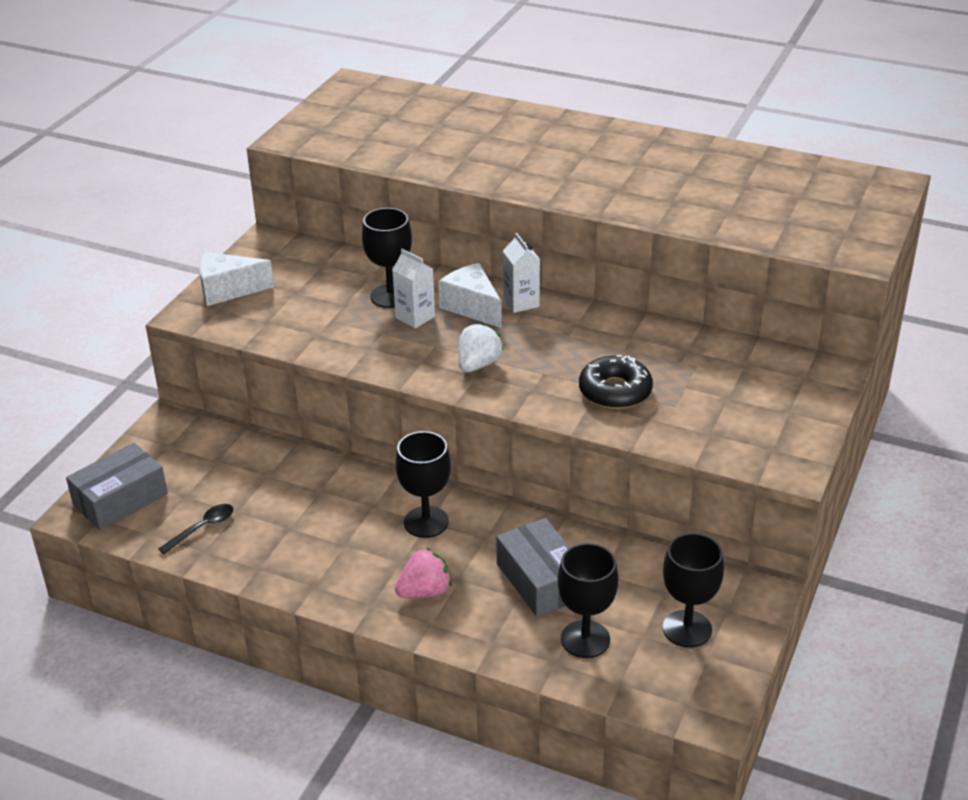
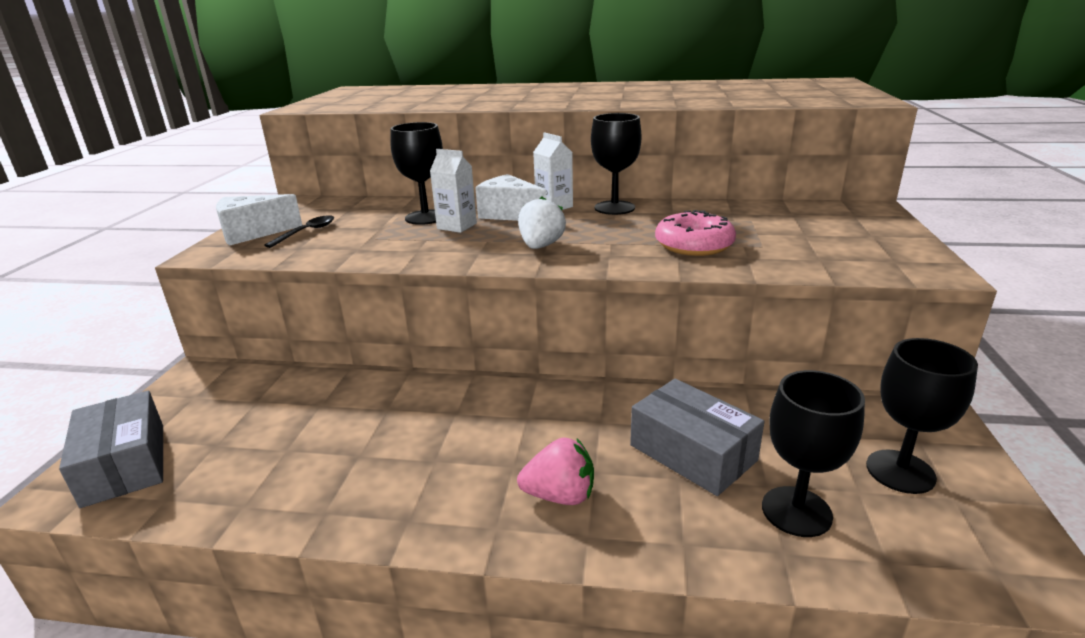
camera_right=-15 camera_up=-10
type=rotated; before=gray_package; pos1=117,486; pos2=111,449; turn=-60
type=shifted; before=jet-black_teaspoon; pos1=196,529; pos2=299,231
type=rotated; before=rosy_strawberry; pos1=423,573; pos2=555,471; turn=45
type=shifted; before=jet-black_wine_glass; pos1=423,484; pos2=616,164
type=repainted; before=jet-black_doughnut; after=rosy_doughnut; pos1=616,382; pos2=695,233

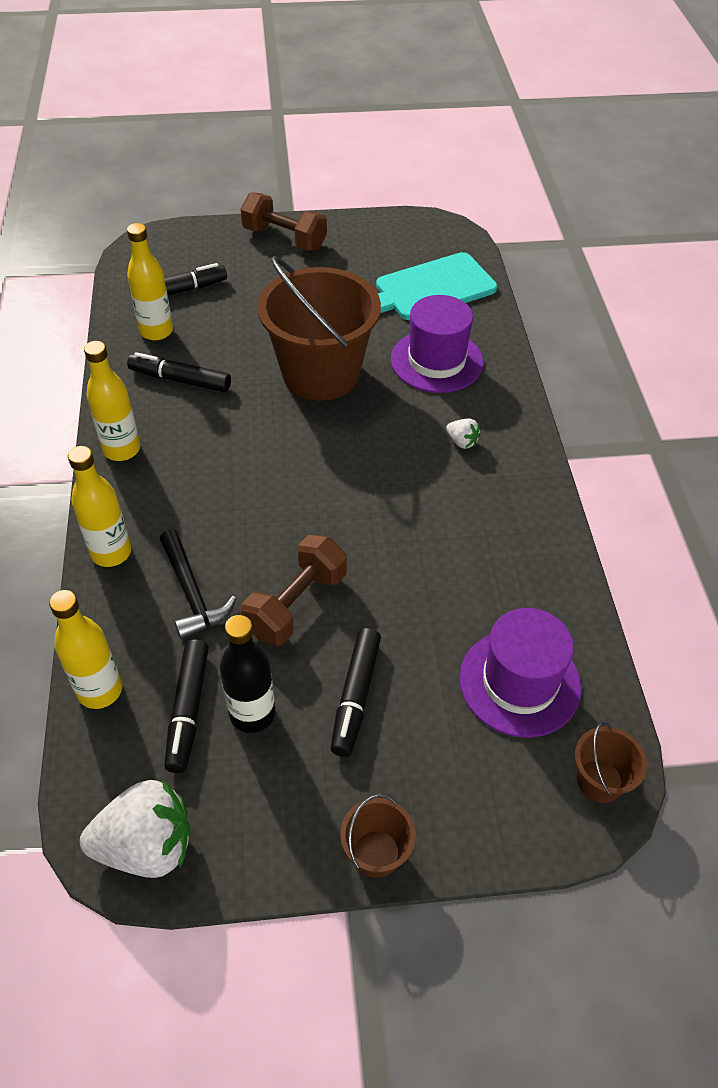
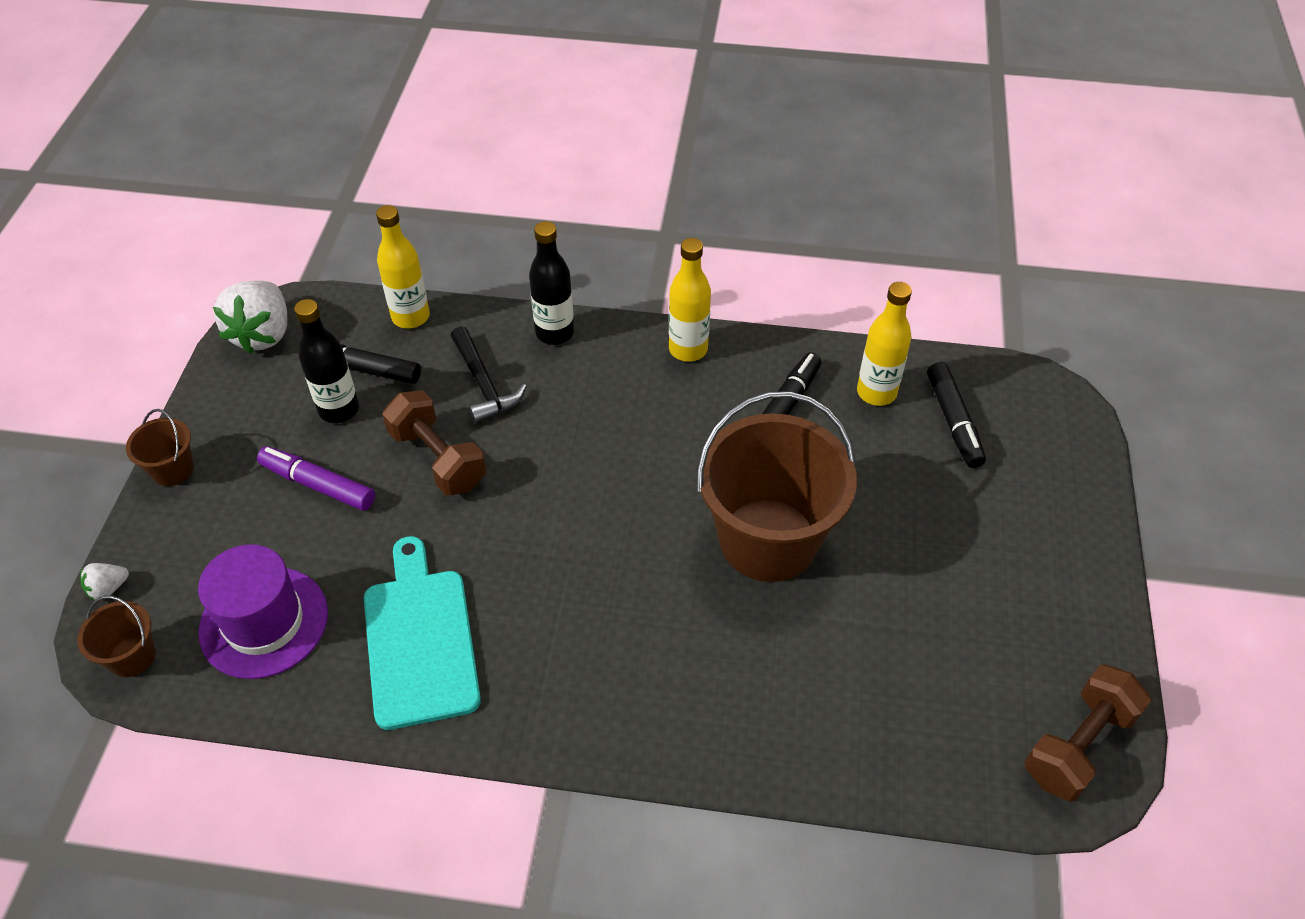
camera_right=105 camera_up=0
type=repainted; before=golden_bottle; after=jet-black_bottle; pos1=99,506; pos2=551,283
type=rotated; before=jet-black_claw_hammer; pos1=198,584; pos2=489,375; turn=-105
type=shifted; before=brown_dumbbell; pos1=284,221; pos2=1088,733
type=repainted; before=jet-black_marker; after=violet_marker; pos1=356,692; pos2=316,478
type=shifted; before=aqua_cutting_board; pos1=436,286; pos2=422,633
type=gone; before=violet_tall_hat; pos1=437,344
type=shifted; before=snow-white_strawberry; pos1=463,433; pos2=104,582

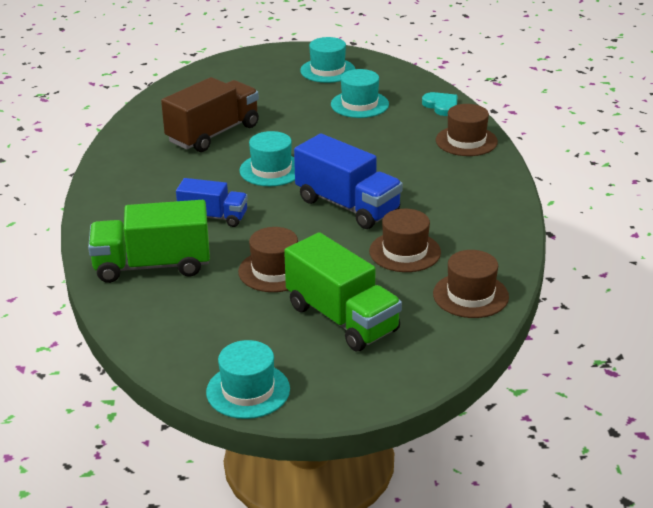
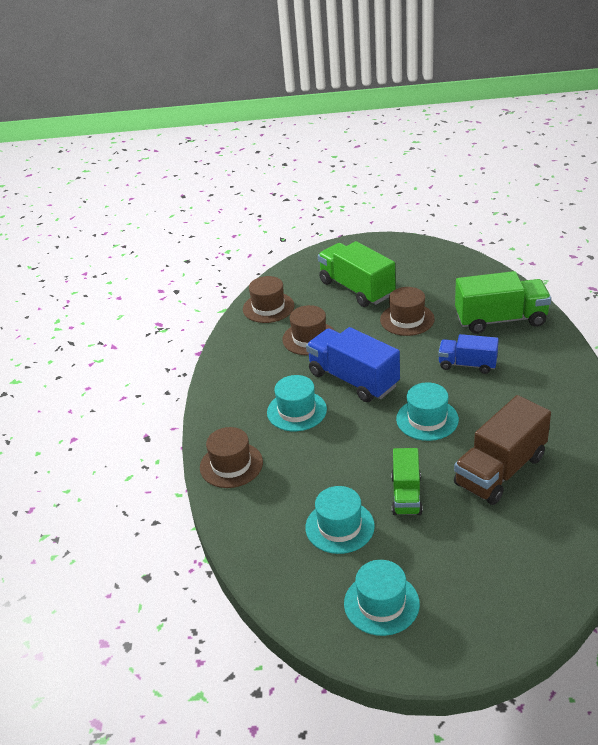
camera_right=-175 camera_up=5
type=shifted; before=aqua_tall_hat; pos1=248,379; pos2=297,403
type=gone; before=aqua_heart_shape; pos1=440,104
type=new; after=leaf-green_toy_truck; pos2=407,481

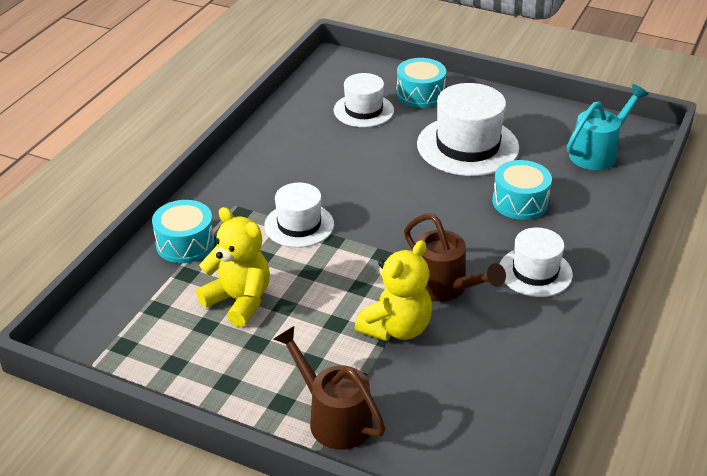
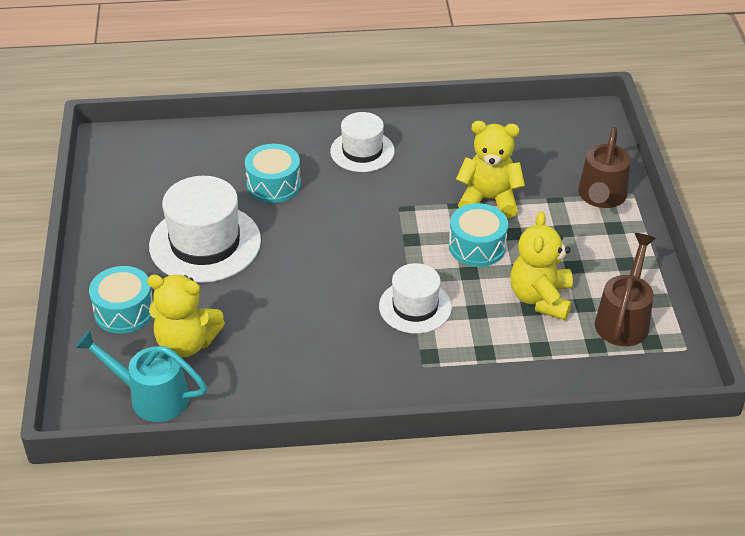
camera_right=-120 camera_up=5
type=shifted; before=aqua_drum; pos1=183,231; pos2=478,235
type=swapped; before=snow-white_tall_hat; after=golden_teddy; pos1=363,100; pos2=186,316
type=shifted; before=brown_watering_pot; pos1=455,257; pos2=625,289
type=shifted; before=aqua_watering_pot; pos1=608,127; pos2=141,376

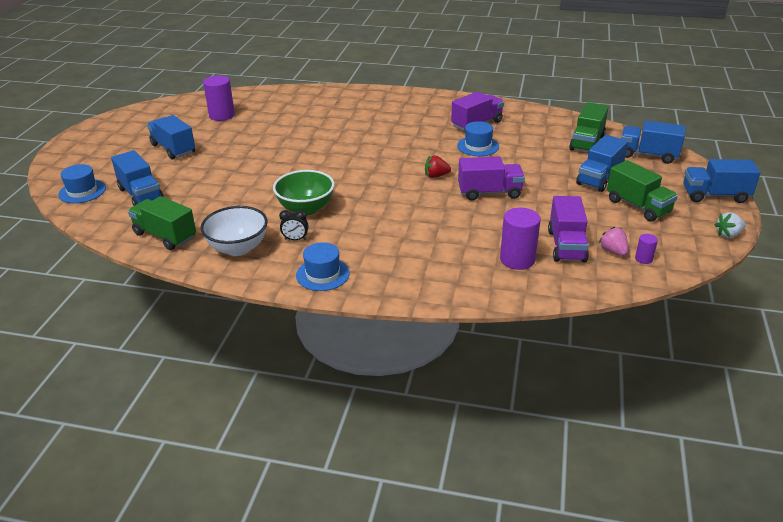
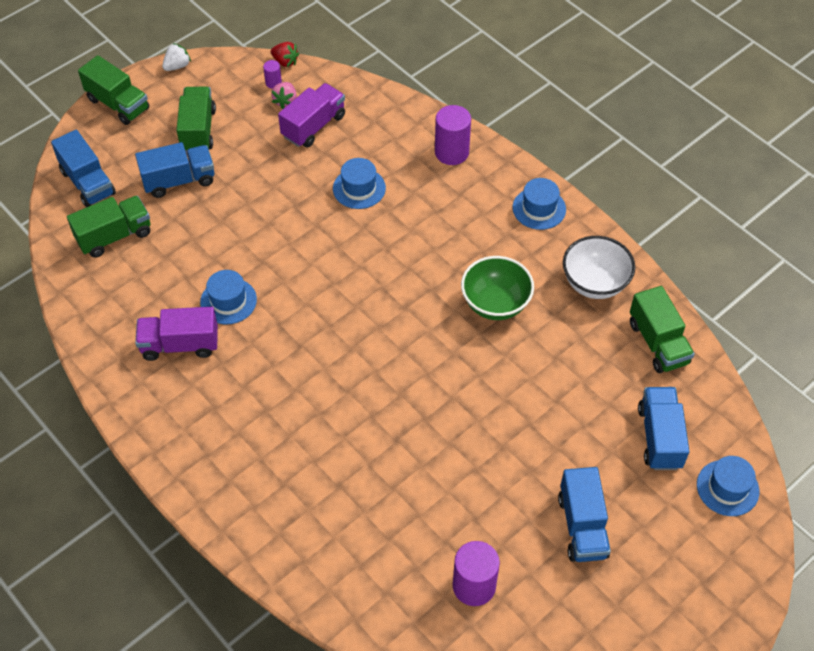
camera_right=-145 camera_up=20
type=gone; before=jet-black_clock; pos1=294,225
type=shifted; before=crimson_strawberry; pos1=438,166; pos2=285,54
type=gone; before=violet_toy_truck; pos1=491,178
type=shifted; before=violet_cylinder; pos1=520,238; pos2=453,135
type=repainted; before=cobalt_toy_truck; after=leaf-green_toy_truck; pos1=722,181; pos2=113,90
type=rotated; before=snow-white_strawberry; pos1=730,225; pos2=176,57; turn=-60
type=new; after=cobalt_tall_hat; pos2=359,183

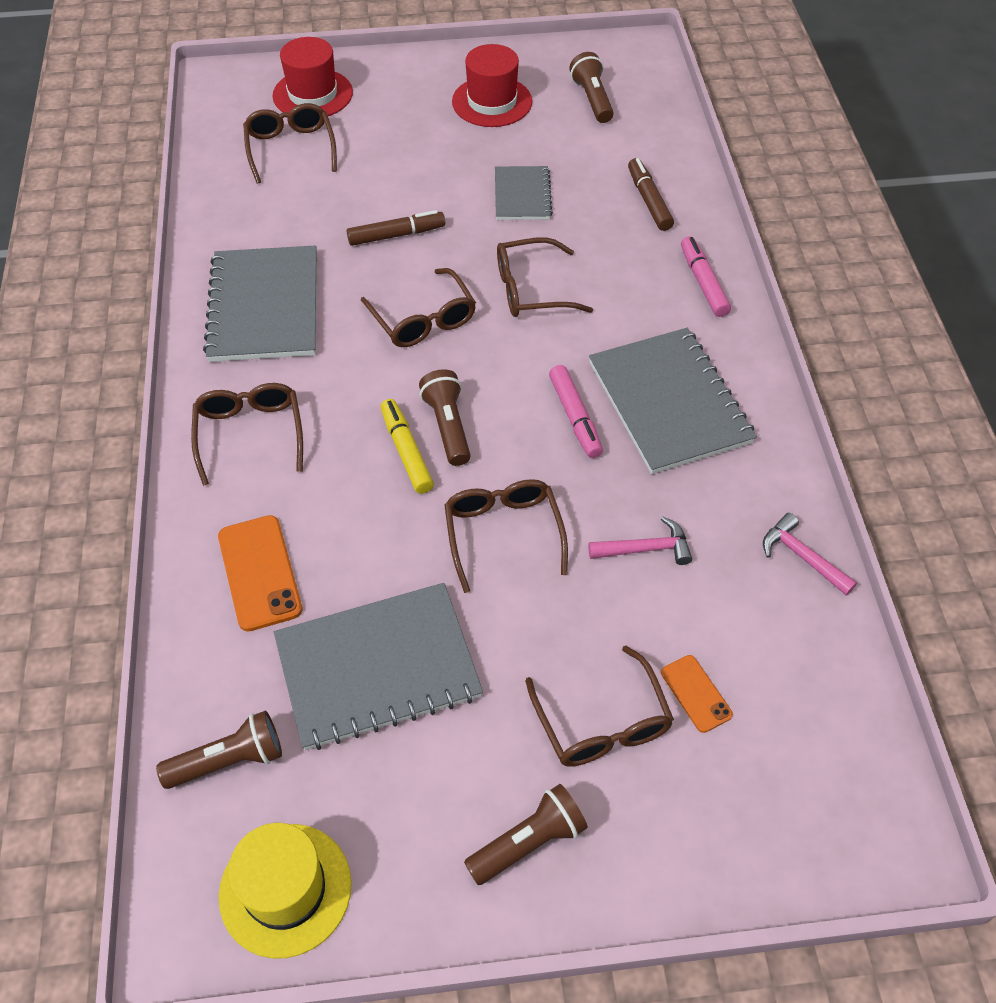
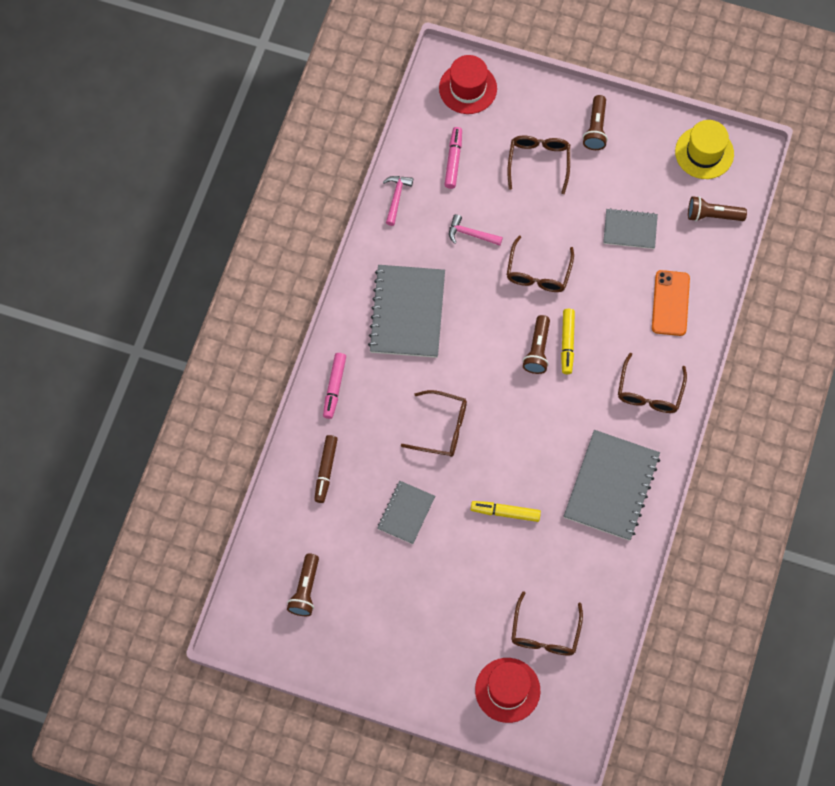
camera_right=-155 camera_up=15
type=scaled; before=gray_exercise_book; pos1=378,666; pos2=630,228; scale=0.56
type=repainted; before=brown_marker; after=golden_marker; pos1=396,228; pos2=506,511
type=gone; before=brown_glasses; pos1=418,307
type=shifted; before=crimson_tall_hat; pos1=492,85; pos2=468,84
type=rotated; before=brown_torch; pos1=526,834; pos2=595,122; turn=-75
type=shifted; before=rosy_marker; pos1=576,411; pos2=453,158
type=gone; before=orange-coloured_phone; pos1=697,694
type=rotated; before=rosy_claw_hammer; pos1=810,554; pos2=398,201; turn=-150

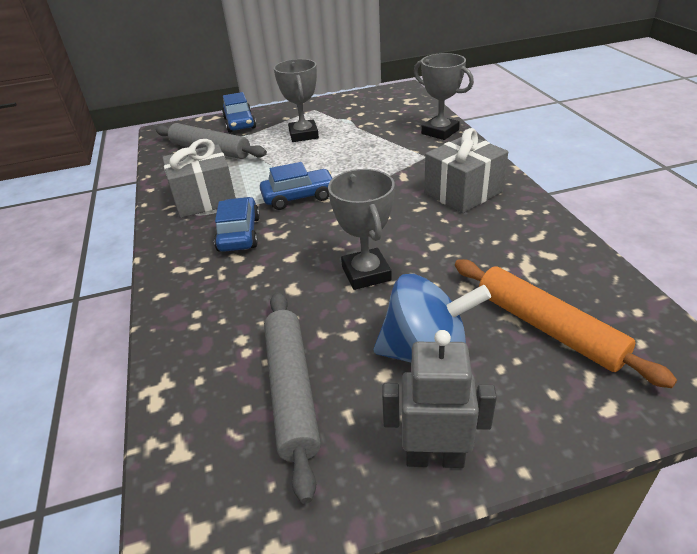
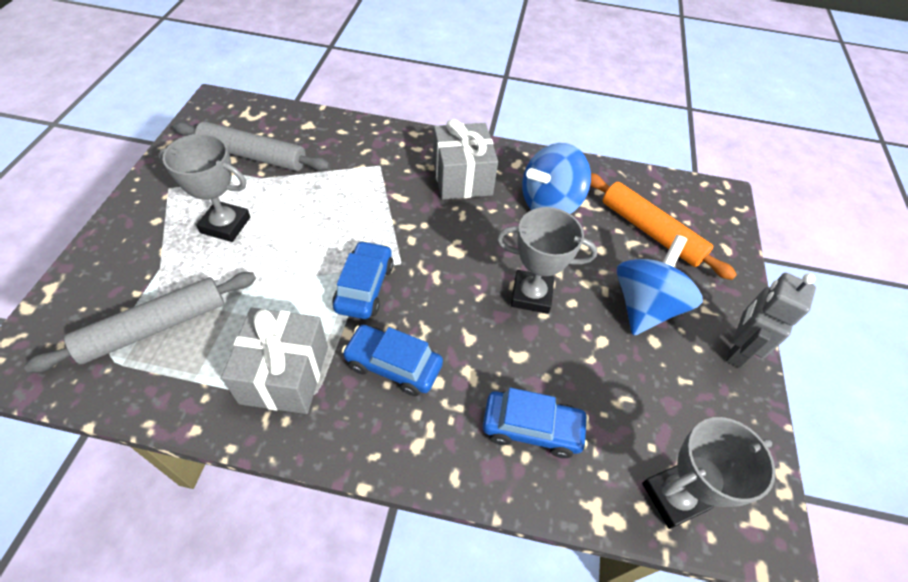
camera_right=-70 camera_up=15
type=shifted; before=cobalt_car; pos1=239,112; pos2=536,423
type=shifted; before=gray_pastry_roller; pos1=292,398; pos2=251,146
type=shifted; before=gray_award_cup; pos1=444,96; pos2=709,473
type=rotated; before=orange-coloured_pastry_roller; pos1=566,323; pos2=663,226; turn=60
type=new; after=cobalt_toy_top; pos2=556,178

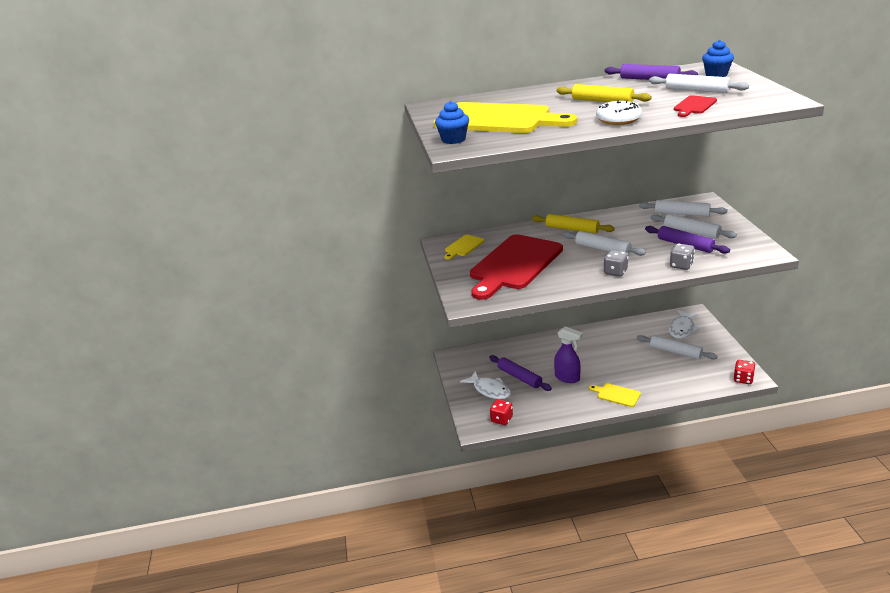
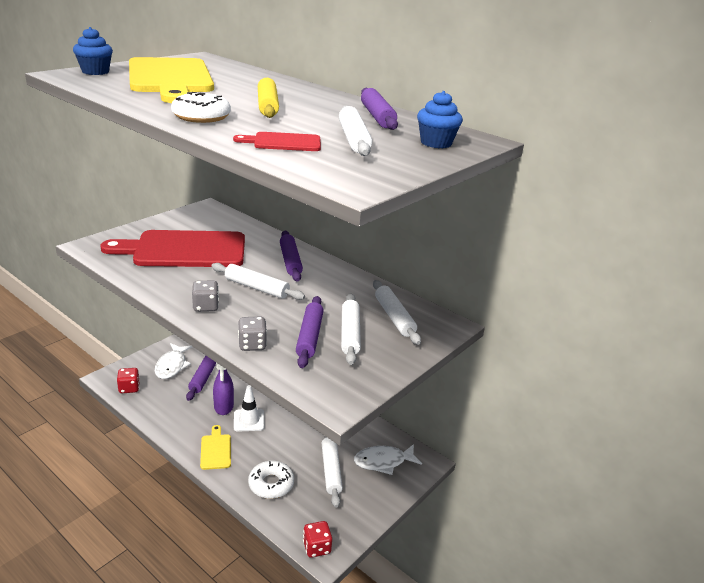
camera_right=45 camera_up=0
type=gone; before=golden_cutting_board; pos1=465,247
type=repainted; before=golden_pastry_roller; after=violet_pastry_roller; pos1=573,223; pos2=291,256
type=rotated; before=snow-white_pastry_roller; pos1=604,243; pos2=258,281; turn=-60
type=new; after=snow-white_traffic_cone; pos2=249,408
type=new; after=snow-white_doughnut; pos2=271,480

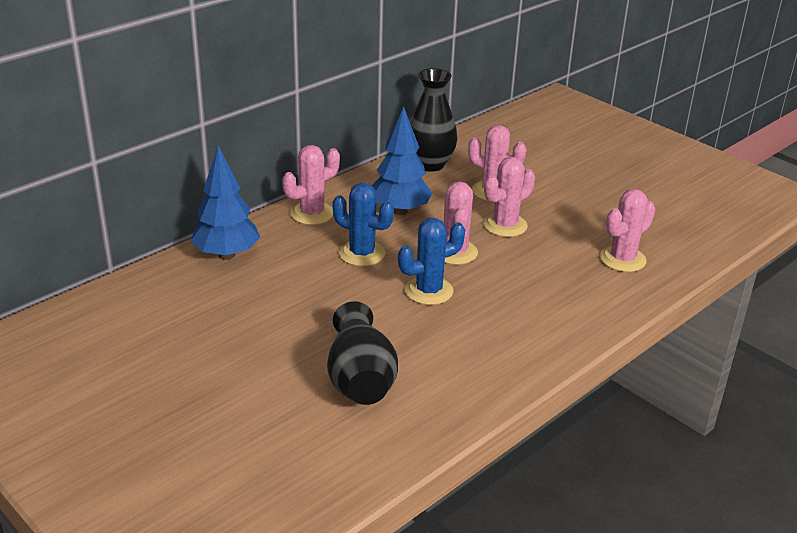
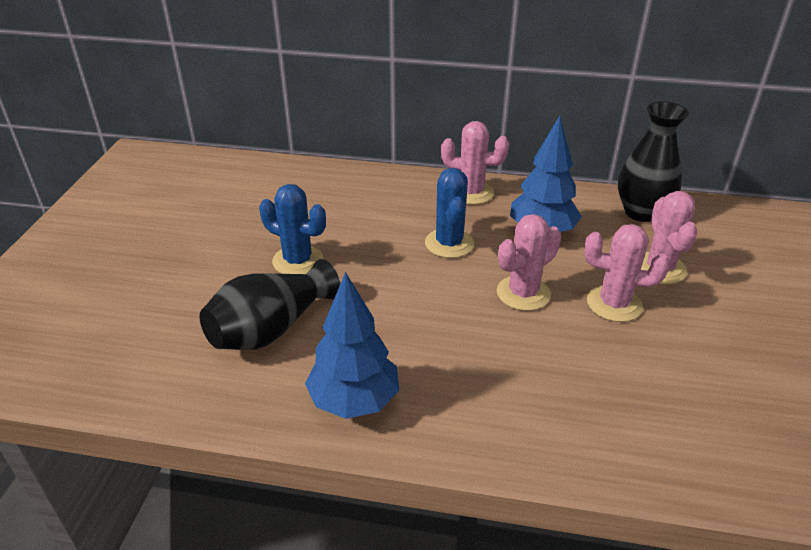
camera_right=55 camera_up=5
type=shifted; before=cobalt_toy_tree; pos1=225,202; pos2=352,345
type=shifted; before=cobalt_saguaro_cactus; pos1=431,261; pos2=292,229
type=gone; before=rosy_saguaro_cactus; pos1=627,230

